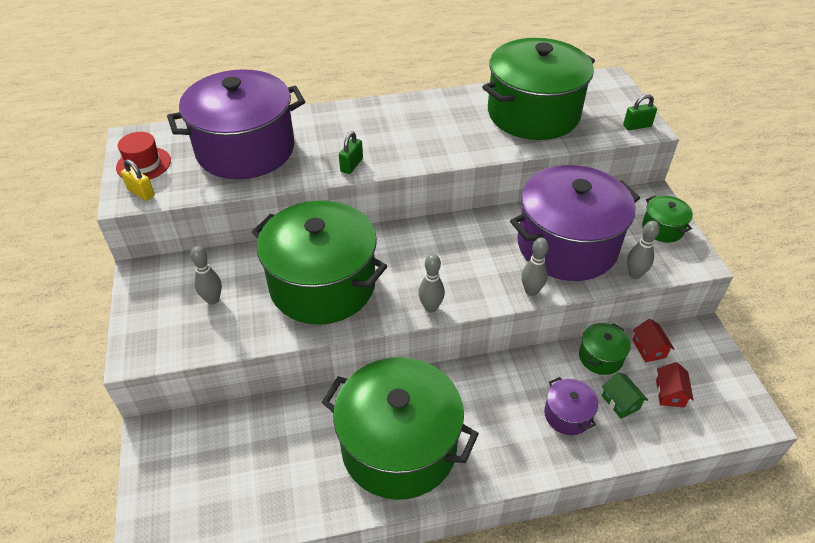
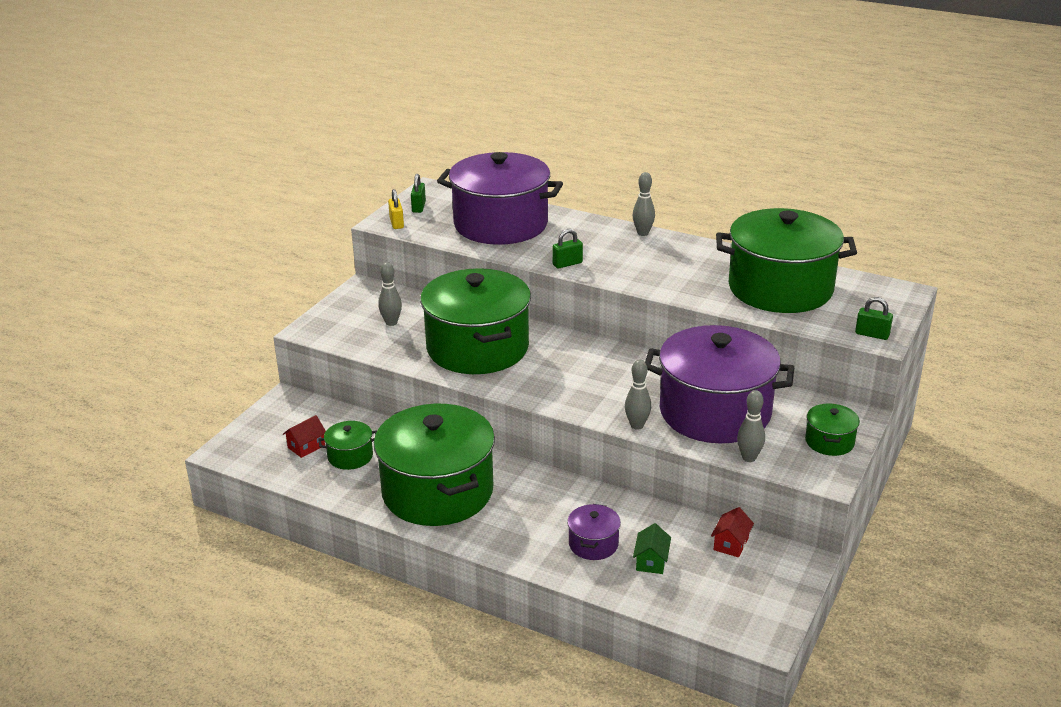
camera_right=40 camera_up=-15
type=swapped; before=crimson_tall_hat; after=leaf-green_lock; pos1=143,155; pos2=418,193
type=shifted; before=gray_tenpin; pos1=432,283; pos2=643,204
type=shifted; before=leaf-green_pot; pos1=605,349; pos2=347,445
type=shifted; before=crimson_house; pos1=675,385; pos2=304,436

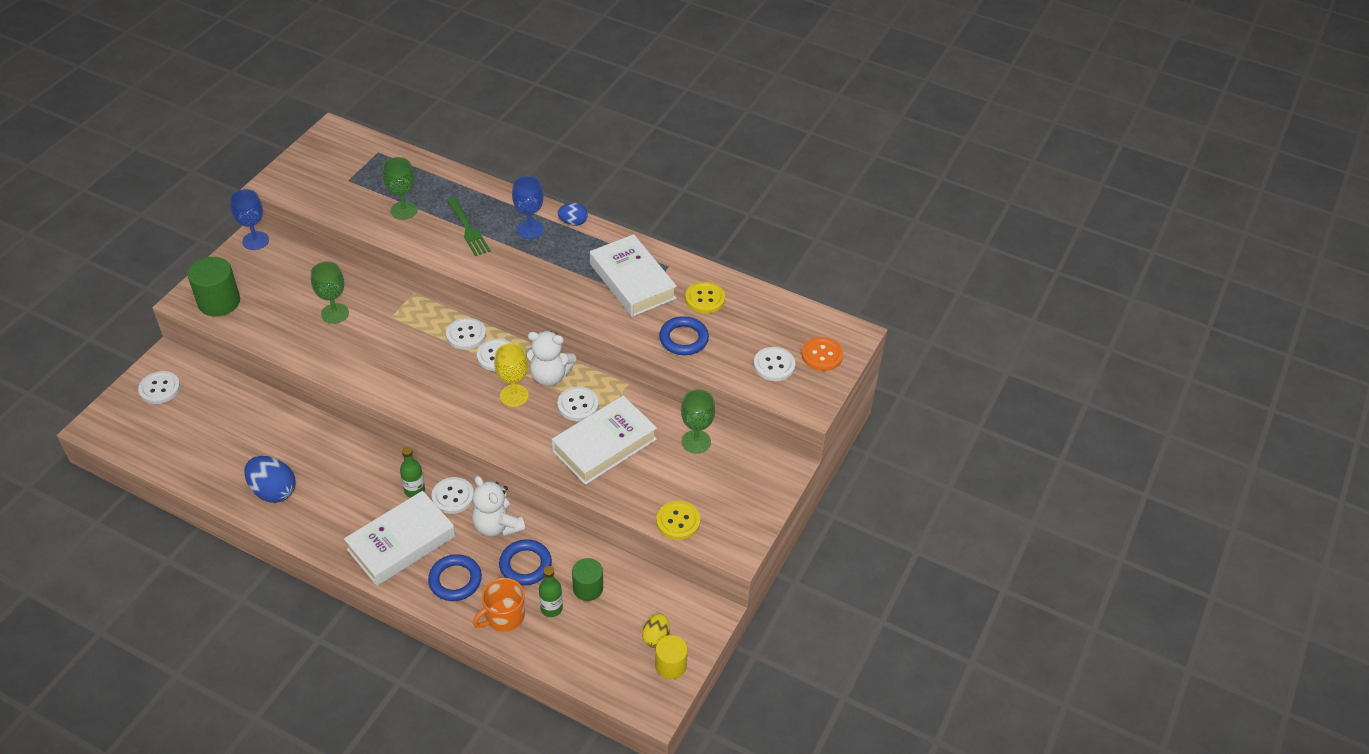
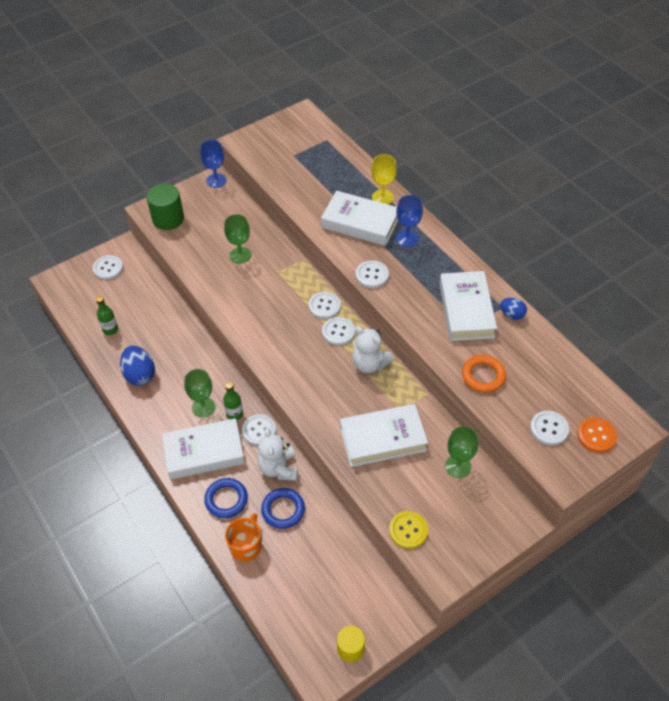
camera_right=30 camera_up=5
type=shifted; before=leaf-green_wine_glass; pos1=400,188; pos2=199,393
type=swapped; before=leaf-green_fork; after=snow-white_hardcover; pos1=468,226; pos2=359,218
type=rotated; before=orange-coloured_tea_mug; pos1=499,605; pos2=243,537; turn=120
type=shifted; before=golden_wine_glass; pos1=511,375; pos2=384,179
type=shifted; before=leaf-green_bottle; pos1=551,591; pos2=107,315
type=shifted; before=snow-white_button; pos1=578,404; pos2=372,274
type=shifted; before=cobalt_toy_egg; pos1=573,214; pos2=513,309
type=gone; before=leaf-green_cylinder; pos1=587,579
type=gone; before=golden_toy_egg; pos1=656,631
type=repainted; before=cobalt_hoop; after=orange-coloured_hoop; pos1=684,335; pos2=484,374
type=gone; before=golden_button; pos1=705,298

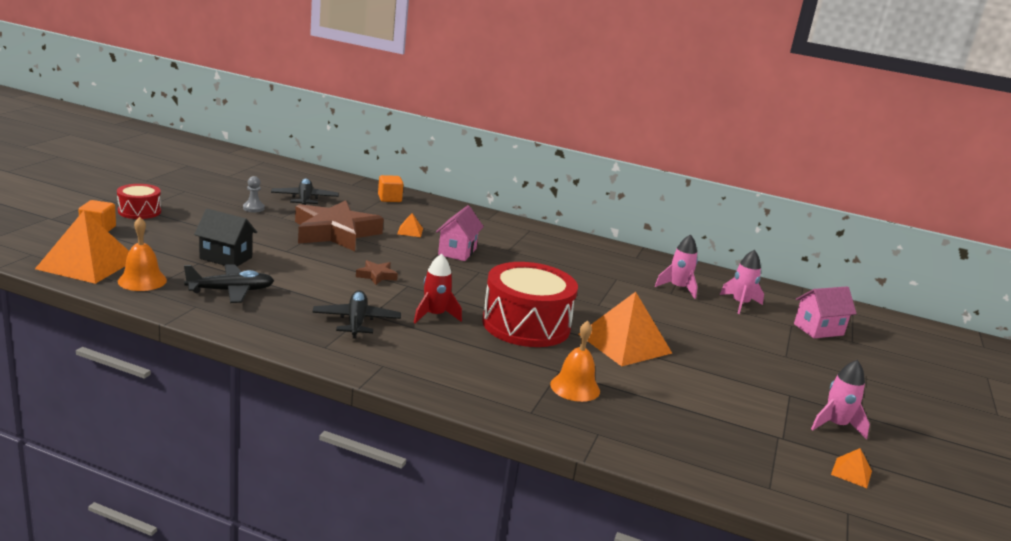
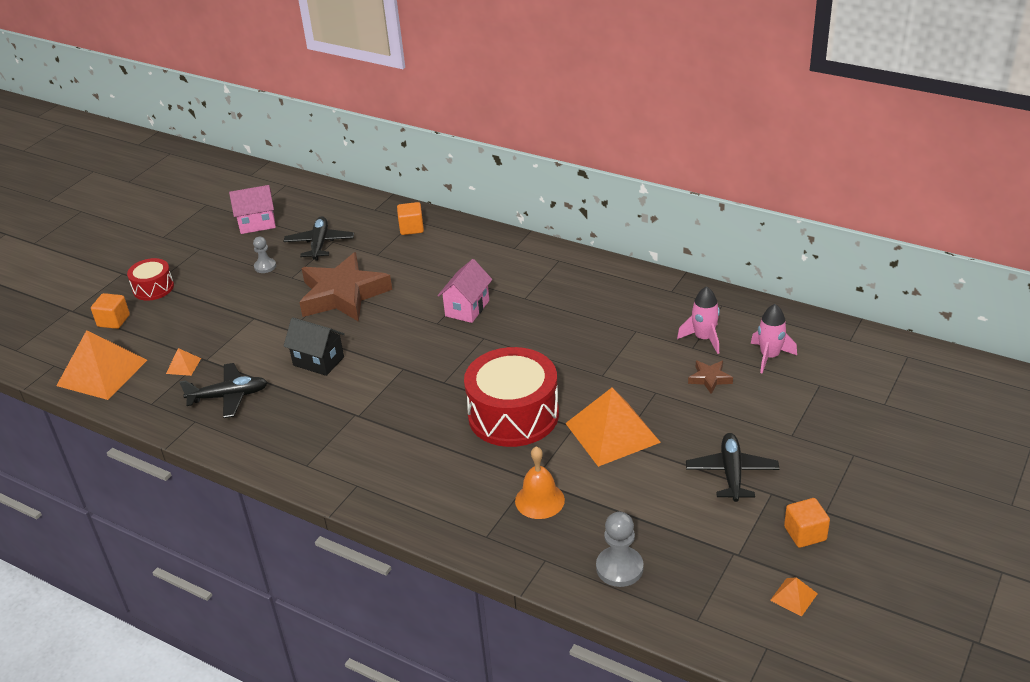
camera_right=15 camera_up=15
type=gone; before=orange-coloured_hand_bell; pos1=142,254
type=shifted; before=jet-black_house; pos1=225,237; pos2=314,346
type=shifted; before=jet-black_aeroplane; pos1=356,314; pos2=732,467
type=shifted; before=brown_star_shape; pos1=377,272; pos2=710,377
type=shifted; before=orange-coloured_pyramid; pos1=410,225; pos2=183,362
type=gone; before=crimson_rocket; pos1=438,288
type=shifted; before=rosy_house; pos1=825,312; pos2=252,209
type=swapped; before=rosy_rocket; after=orange-coloured_cube; pos1=840,400; pos2=807,523
type=new; after=gray_game_pawn; pos2=620,549

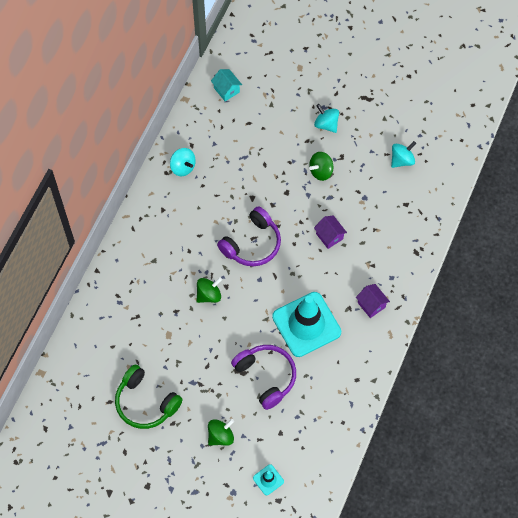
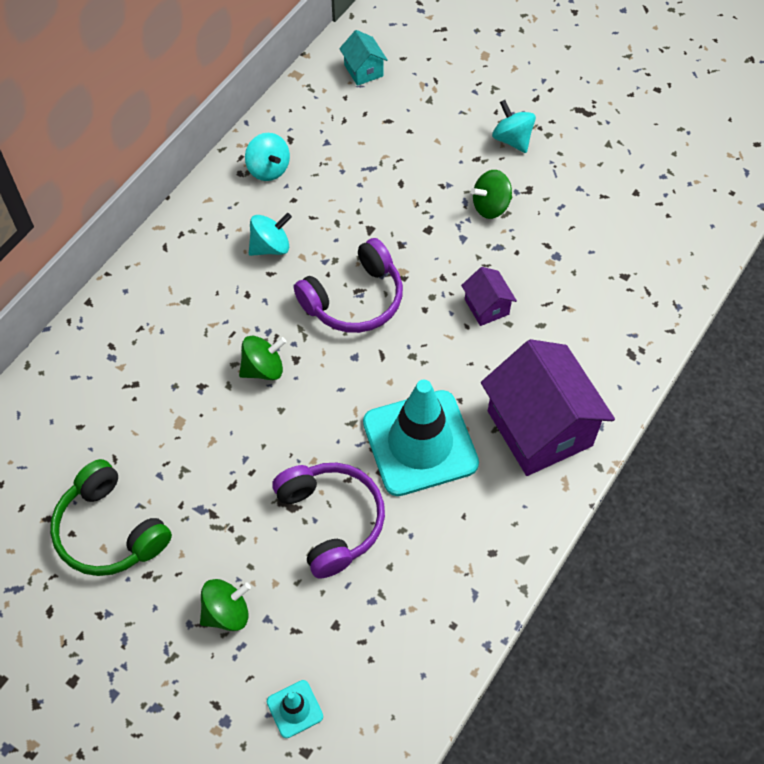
camera_right=10 camera_up=-5
type=scaled; before=violet_house; pos1=373,301; pos2=548,407; scale=2.19
type=shifted; before=aqua_toy_top; pos1=403,154; pos2=270,234

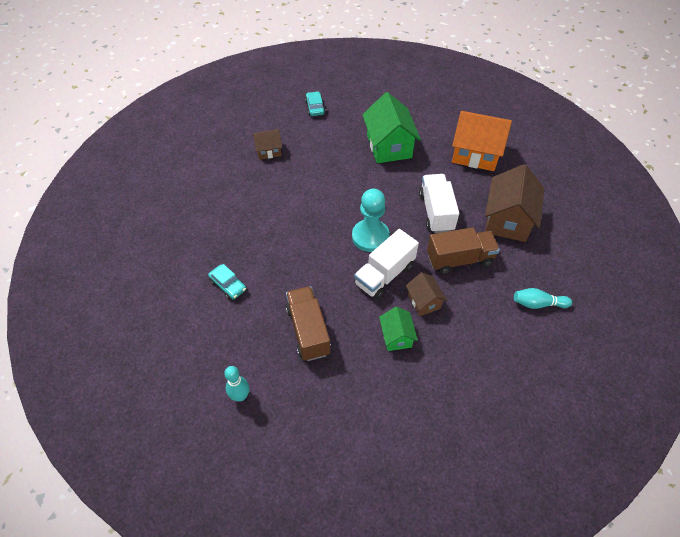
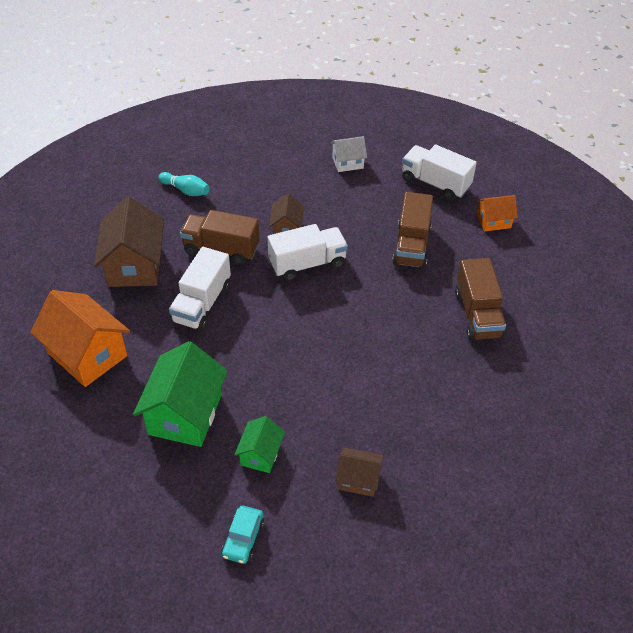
camera_right=-155 camera_up=-5
type=swapped; before=aqua_car; after=brown_toy_truck; pos1=227,282; pos2=480,299
type=swapped; before=aqua_tenpin; after=orange-coloured_house; pos1=236,384; pos2=497,213
type=gone; before=aqua_game_pawn; pos1=371,220
type=shifted; before=leaf-green_house; pos1=398,329; pos2=259,444
type=rotated; before=brown_house; pos1=514,203; pos2=129,242; turn=-45
type=new; after=snow-white_house; pos2=348,154
type=new; after=snow-white_toy_truck; pos2=439,172

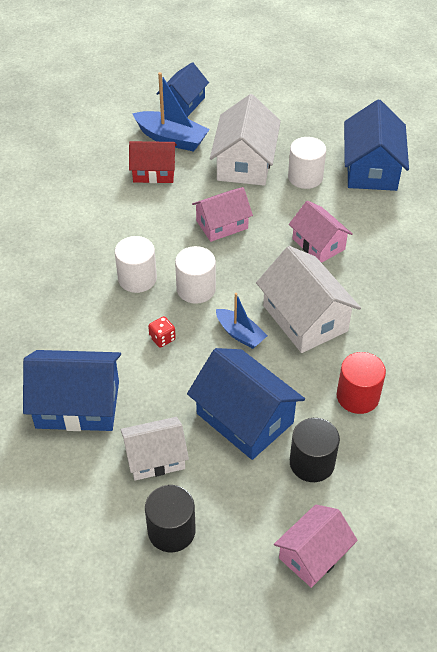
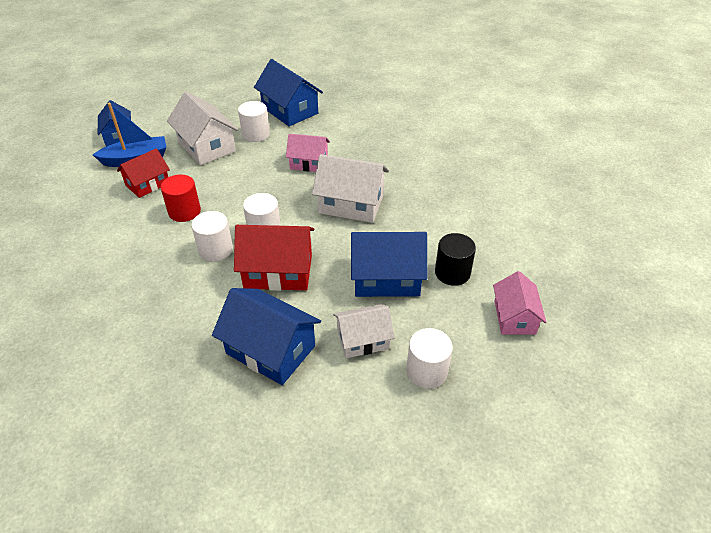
camera_right=-45 camera_up=-5
type=rotated; before=cobalt_house; pos1=72,390; pos2=266,336; turn=75
type=rotated; before=snow-white_house; pos1=154,449; pos2=364,331; turn=45
type=repainted; before=jet-black_cylinder; after=snow-white_cylinder; pos1=170,518; pos2=429,358
type=swapped; before=crimson_die; after=crimson_house; pos1=162,332; pos2=274,258
type=gone; before=rosy_house; pos1=222,214
type=gone; before=cobalt_sailboat; pos1=241,321
type=shifted; before=crimson_cylinder; pos1=361,383; pos2=181,198

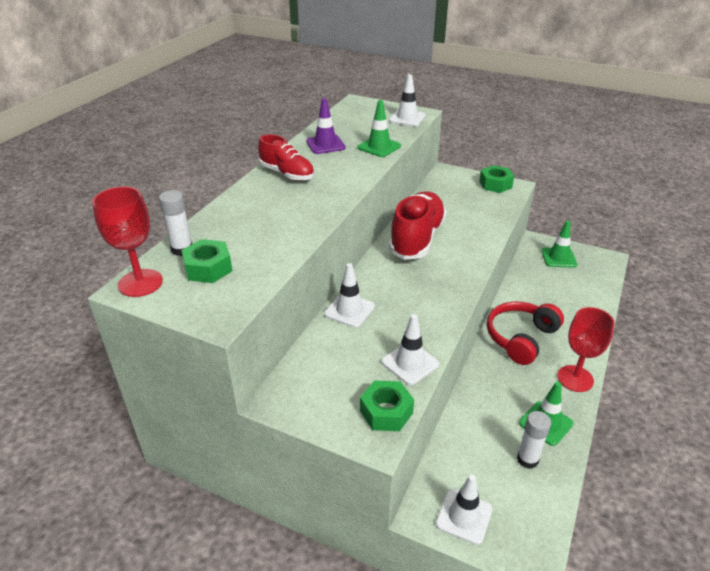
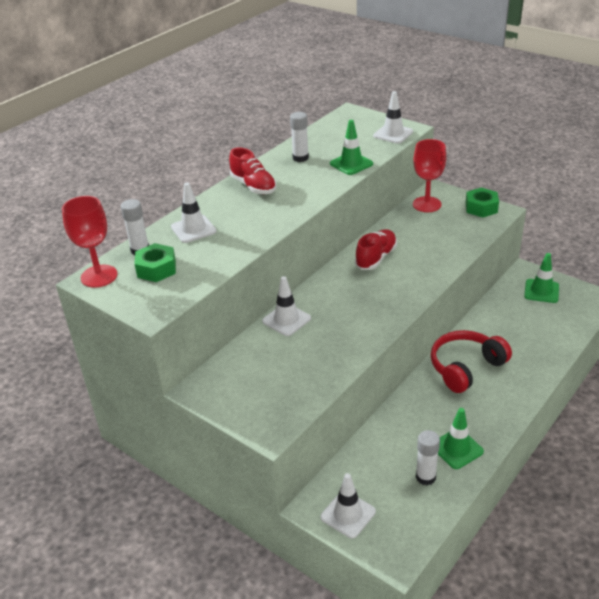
camera_right=15 camera_up=0
type=swapped; before=violet_traffic_cone; after=snow-white_stick_of_glue; pos1=326,126; pos2=299,137
type=gone; before=leaf-green_hex_nut; pos1=387,405
type=shifted; before=snow-white_traffic_cone; pos1=410,349; pos2=194,212
type=scaled; before=crimson_lace-up_shoe; pos1=418,225; pos2=376,249; scale=0.61
type=shifted; before=crimson_wine_glass; pos1=586,349; pos2=429,175

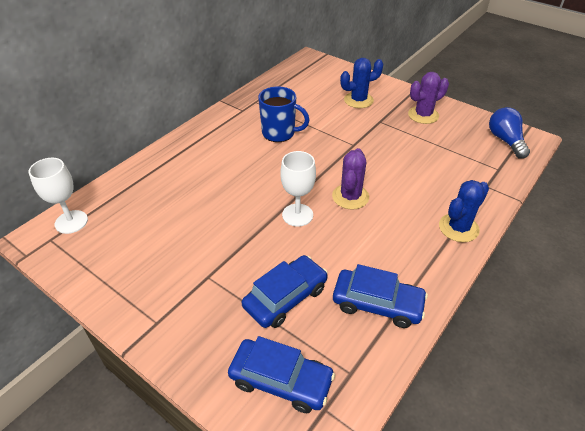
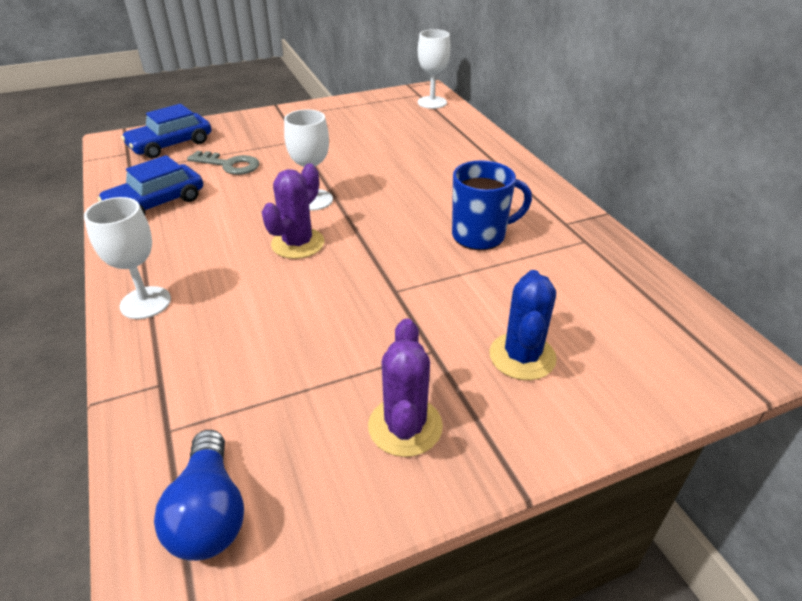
camera_right=120 camera_up=-5
type=swapped; before=cobalt_car; after=gray_latchkey; pos1=285,291; pos2=223,163
type=rotated; before=cobalt_tea_mug; pos1=283,114; pos2=492,205; turn=-150
type=rotated; before=violet_saguaro_cactus; pos1=350,179; pos2=293,211; turn=75
type=swapped; before=cobalt_saguaro_cactus; after=snow-white_wine_glass; pos1=464,211; pos2=127,258
type=rotated; before=cobalt_light_bulb; pos1=509,133; pos2=199,495; turn=60

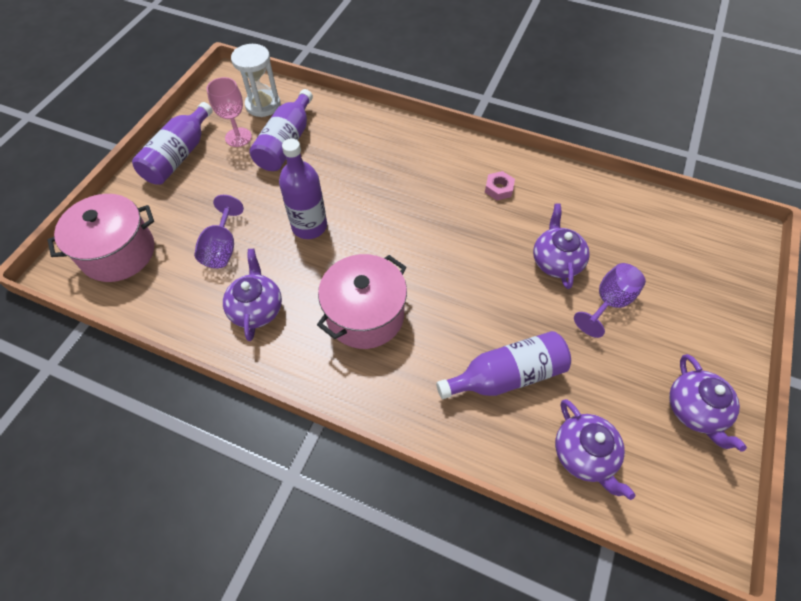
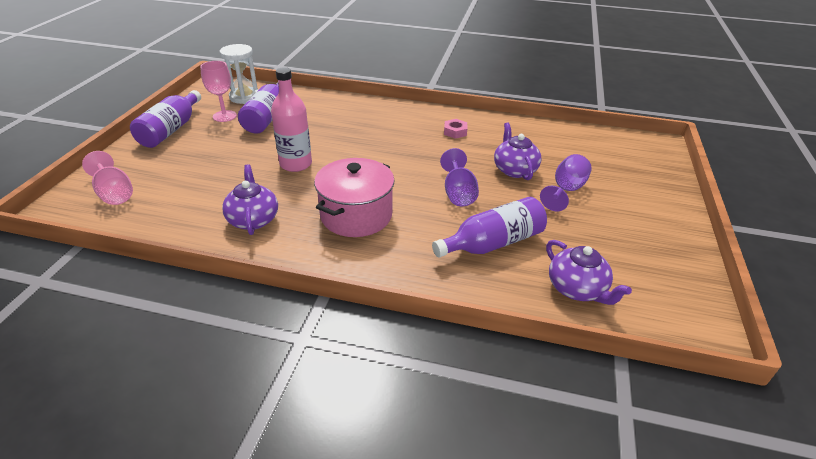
camera_right=-10 camera_up=-20
type=swapped; before=rosy_pot; after=rosy_wine_glass; pos1=100,238; pos2=107,178
type=shifted; before=violet_wine_glass; pos1=219,232; pos2=459,177
type=repainted; before=violet_bottle; after=rosy_bottle; pos1=303,188; pos2=291,119
type=gone; before=violet_teapot; pos1=708,403

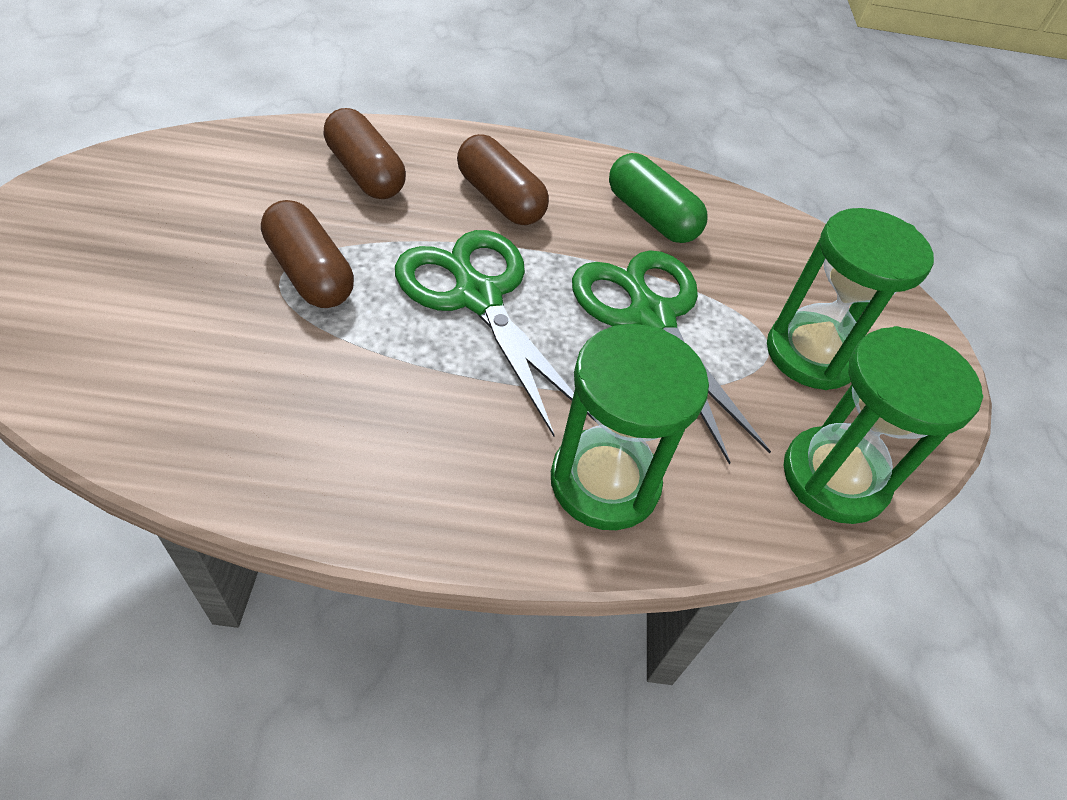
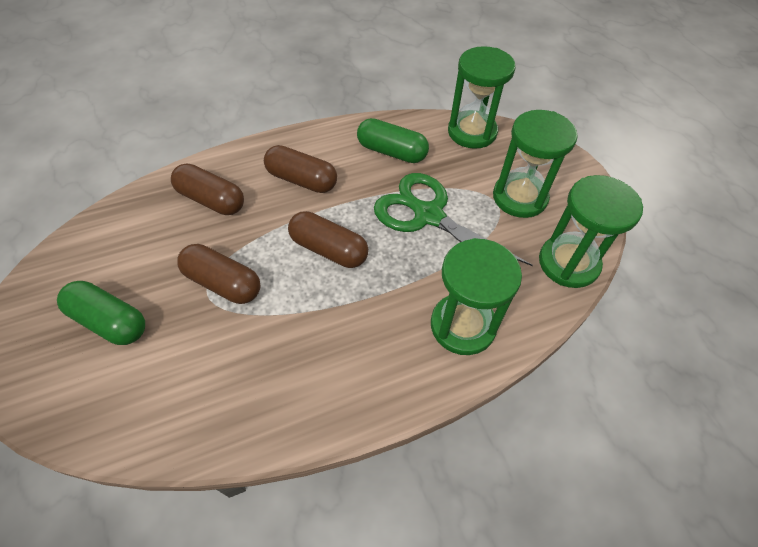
camera_right=-20 camera_up=5
type=swapped; before=leaf-green_pair_of_scissors; after=brown_pill_shape; pos1=495,333; pos2=328,239
type=new; after=leaf-green_pill_shape; pos2=101,313
type=new; after=leaf-green_sandglass; pos2=482,97

